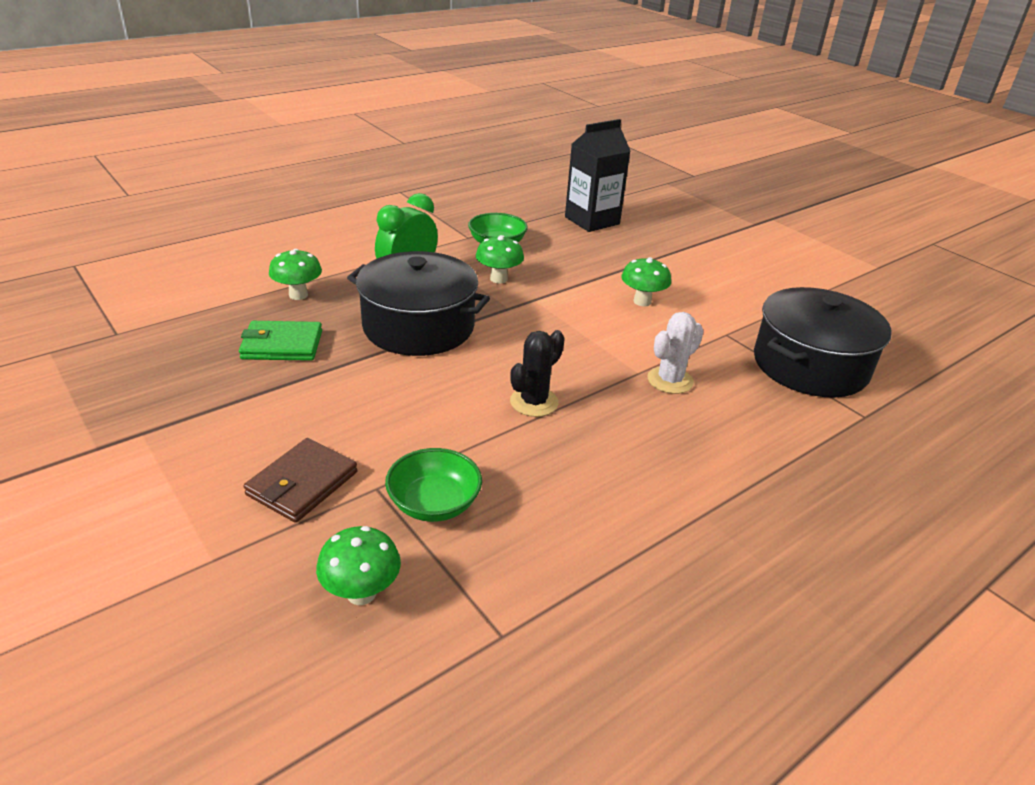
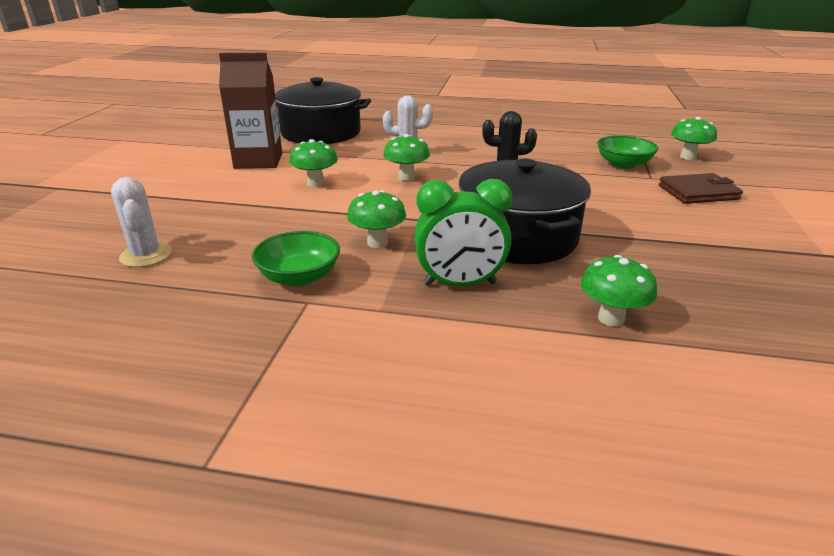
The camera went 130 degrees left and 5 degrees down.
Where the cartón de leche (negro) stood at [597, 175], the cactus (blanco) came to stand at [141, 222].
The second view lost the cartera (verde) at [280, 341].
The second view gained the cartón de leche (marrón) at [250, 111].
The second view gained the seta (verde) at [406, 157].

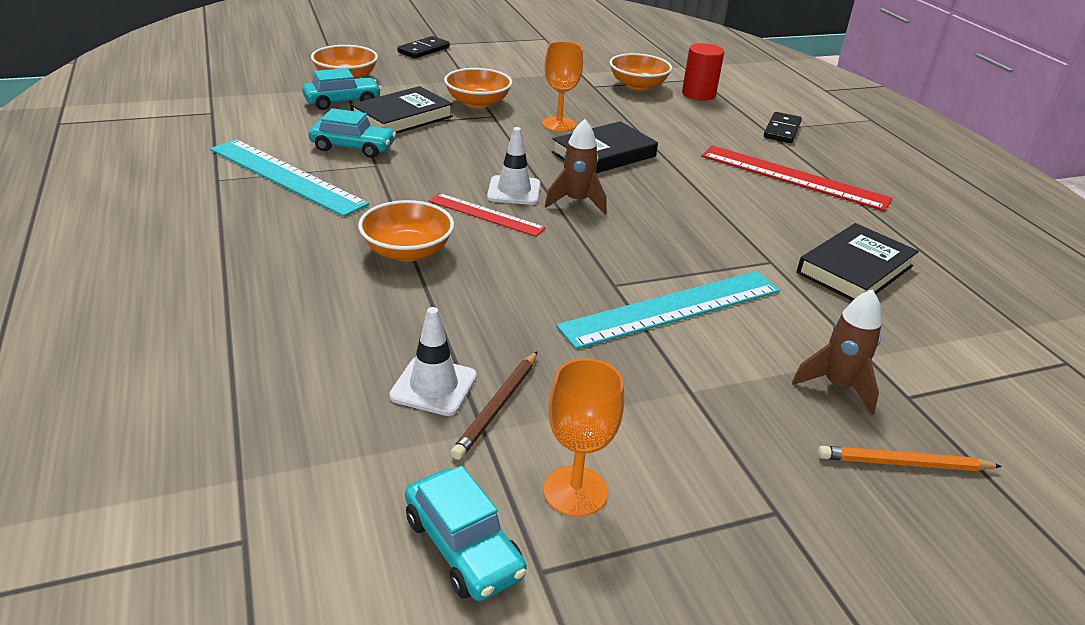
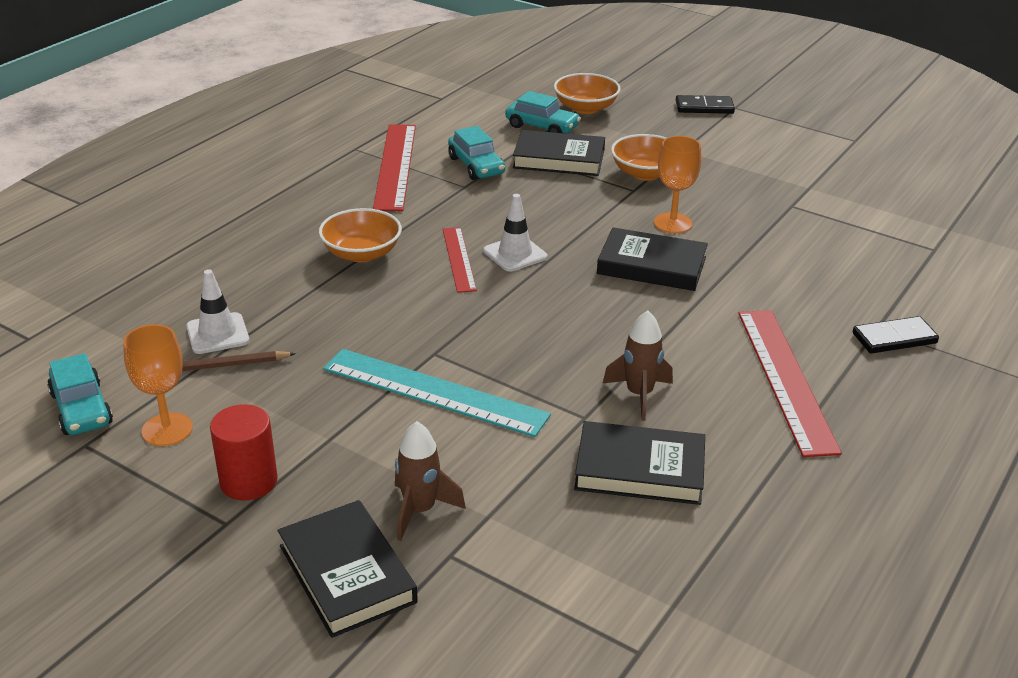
The camera went 55 degrees right and 0 degrees up.
The cilindro (rojo) ended up elsewhere, having gone from [703, 72] to [244, 452].
The second view lost the cuenco (naranja) at [640, 71].
The cohete (marrón) ended up elsewhere, having gone from [575, 166] to [638, 365].
What was the regla (turquesa) at [289, 178] turned into the regla (rojo) at [394, 167].
Where the lápiz (naranja) stood at [910, 458], the libro (negro) came to stand at [348, 569].
The coche (turquesa) at [466, 533] ended up facing another way, 45 degrees counterclockwise from before.

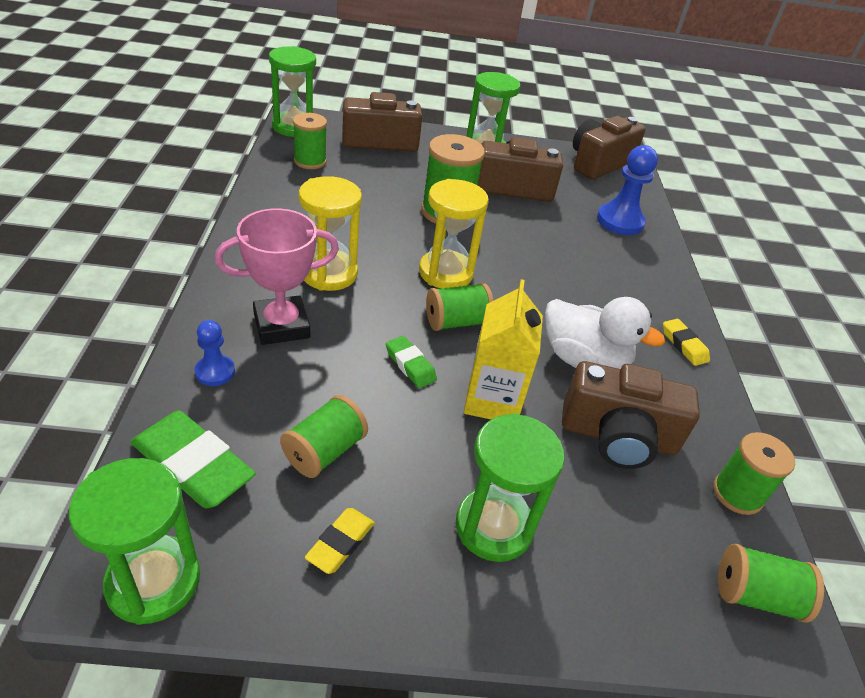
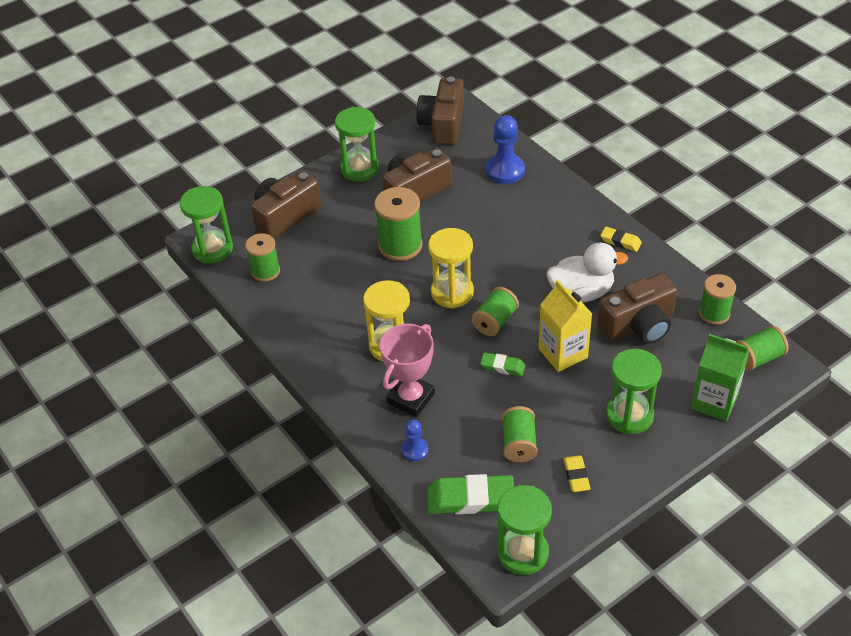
The camera went 30 degrees left and 5 degrees up.
The second view gained the cartón de leche (verde) at [720, 377].

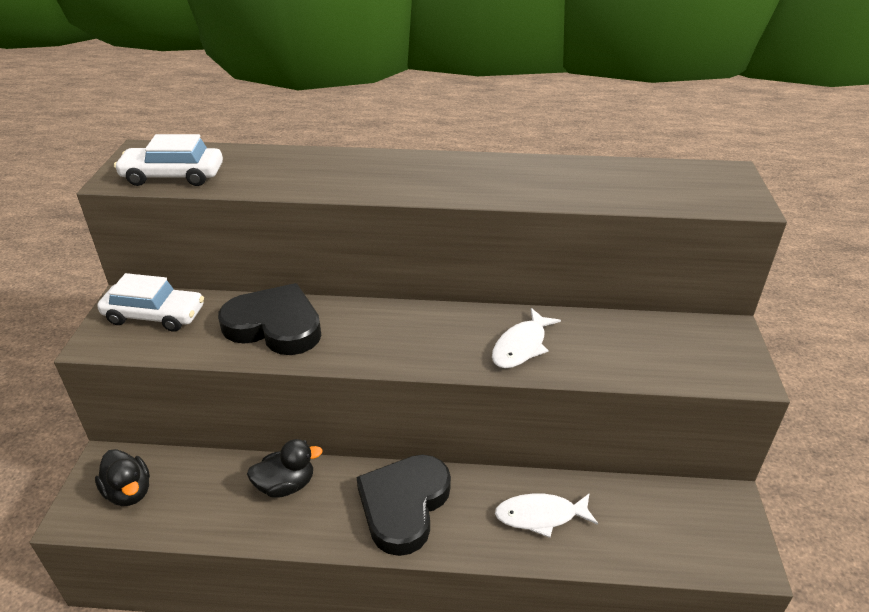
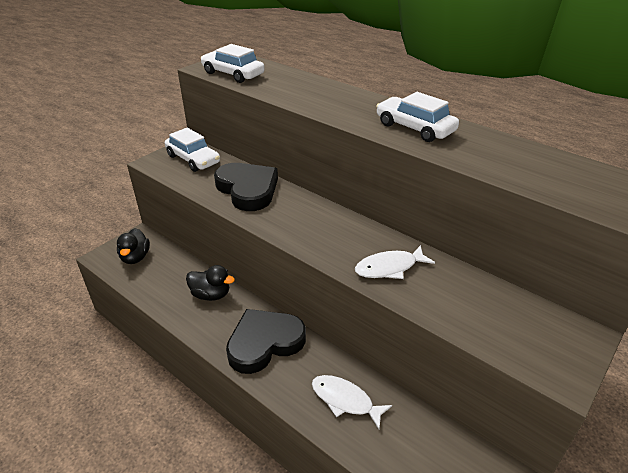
The camera went 35 degrees right and 0 degrees up.
The second view gained the coche (blanco) at [417, 117].

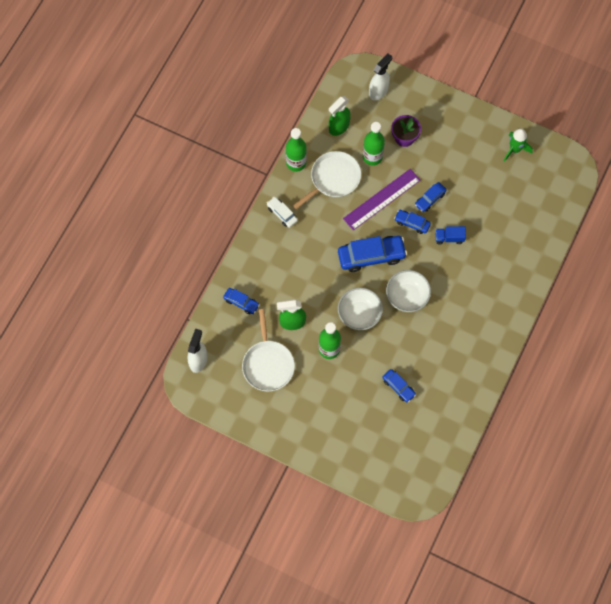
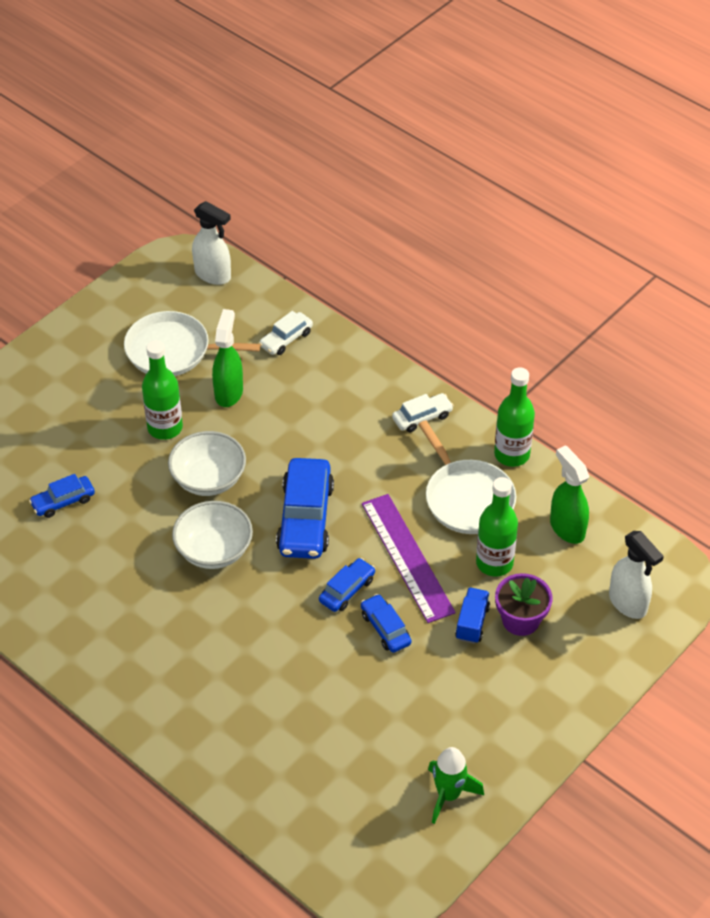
The camera went 105 degrees right and 20 degrees down.
The camión (azul) ended up elsewhere, having gone from [450, 235] to [472, 615].
What was the coche (azul) at [241, 301] turned into the coche (blanco) at [286, 333].

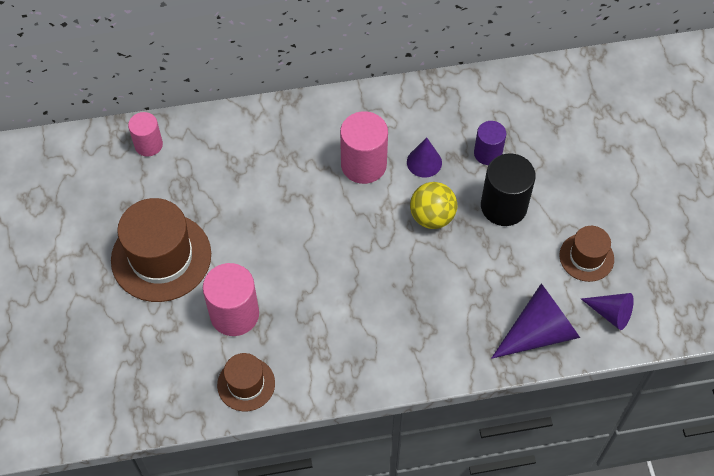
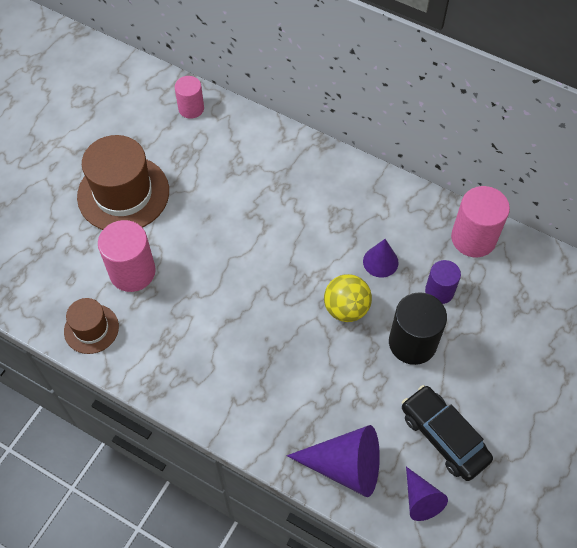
The camera went 40 degrees right and 0 degrees up.
The cilindro (rosa) ended up elsewhere, having gone from [364, 147] to [480, 221].
Where the sombrero (marrón) stood at [586, 254], the coche (negro) came to stand at [447, 433].

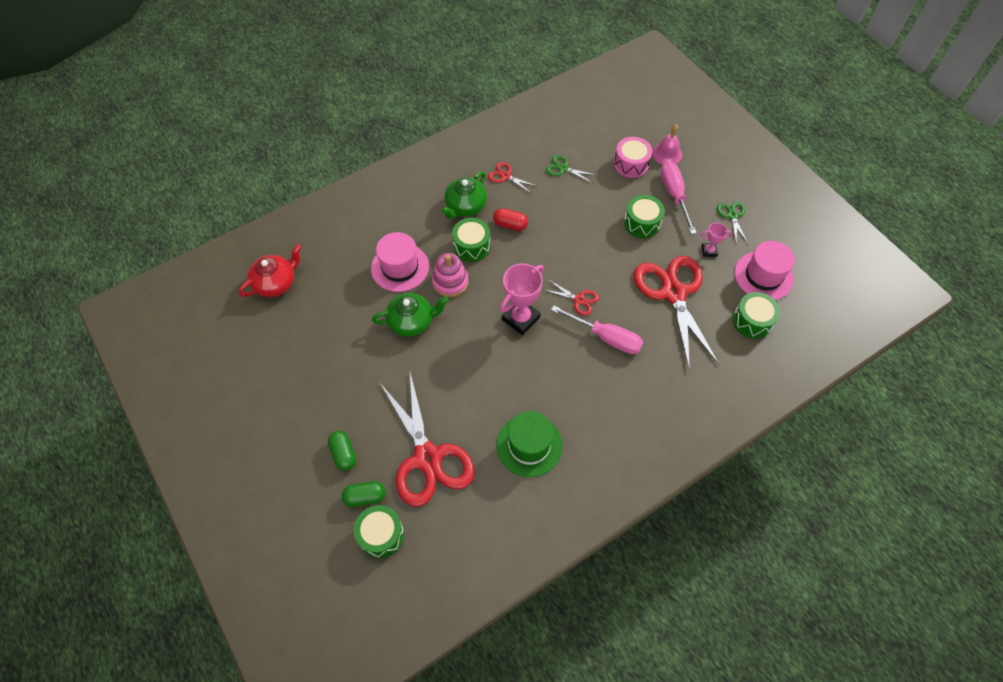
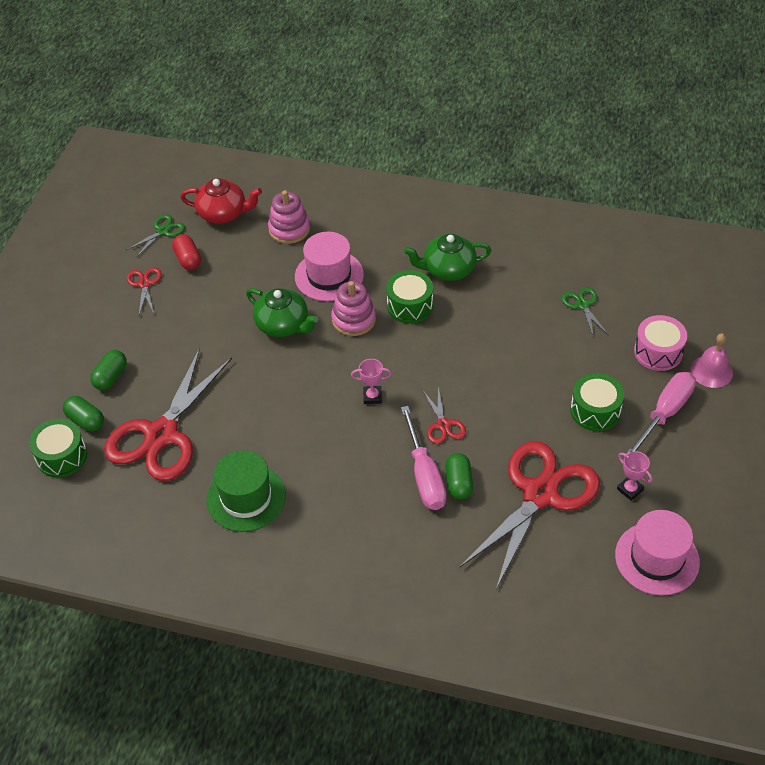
The camera went 50 degrees right and 10 degrees down.
The tijeras (rojo) ended up elsewhere, having gone from [512, 178] to [144, 291].
The tijeras (verde) ended up elsewhere, having gone from [732, 222] to [155, 236].
The cápsula (rojo) ended up elsewhere, having gone from [510, 219] to [186, 252].
The size of the trofeo (rosa) at [522, 299] changed by a factor of 0.52.
The second view lost the tambor (verde) at [756, 315].
The second view gained the juguete apilable (rosa) at [289, 217].
The second view gained the cápsula (verde) at [459, 476].

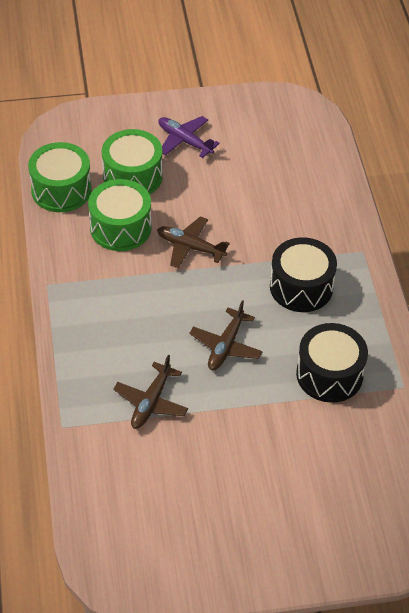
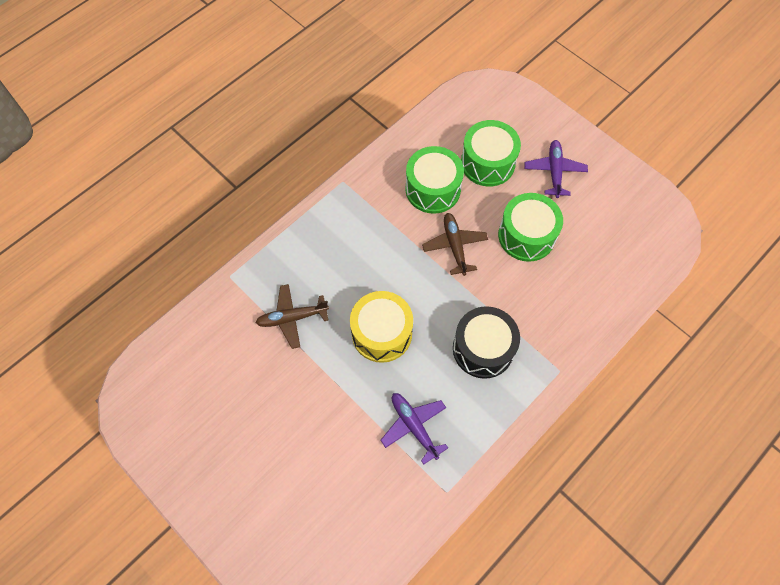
The camera went 55 degrees right and 15 degrees up.
The tambor (verde) ended up elsewhere, having gone from [60, 177] to [530, 227].
Where the avión (marrón) stood at [226, 335], the tambor (amarillo) came to stand at [381, 327].
Where the tambor (negro) stood at [332, 363], the avión (morado) came to stand at [414, 429].

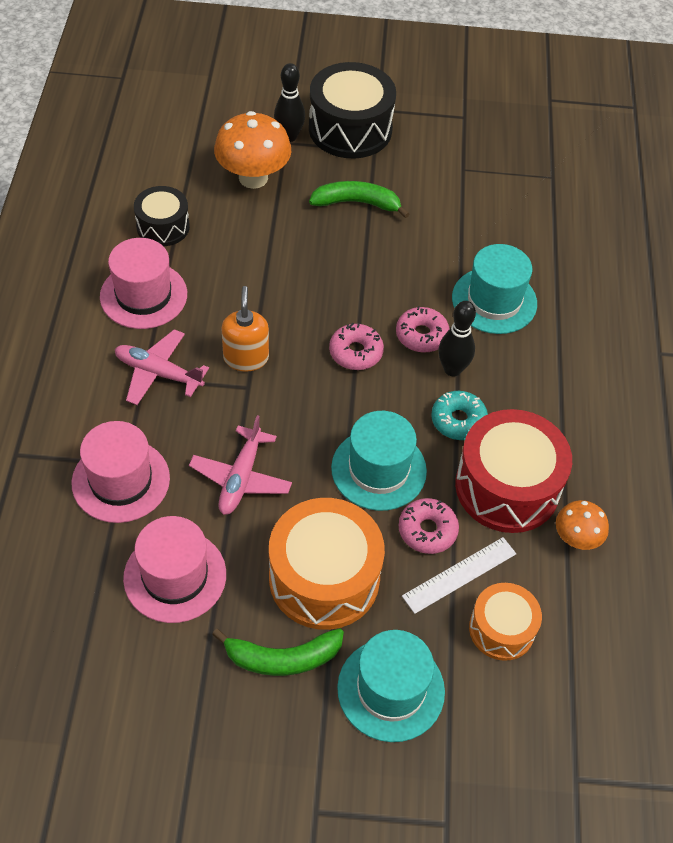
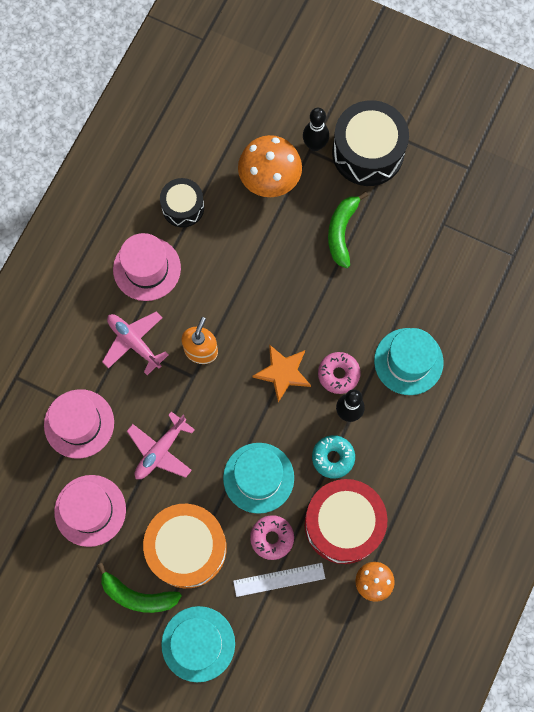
The camera went 25 degrees right and 20 degrees up.
The plátano (verde) at [359, 199] ended up facing another way, 105 degrees counterclockwise from before.
Where the rosquilla (rosa) stood at [356, 346], the estrella (naranja) came to stand at [282, 373].
The second view lost the tambor (naranja) at [505, 622].

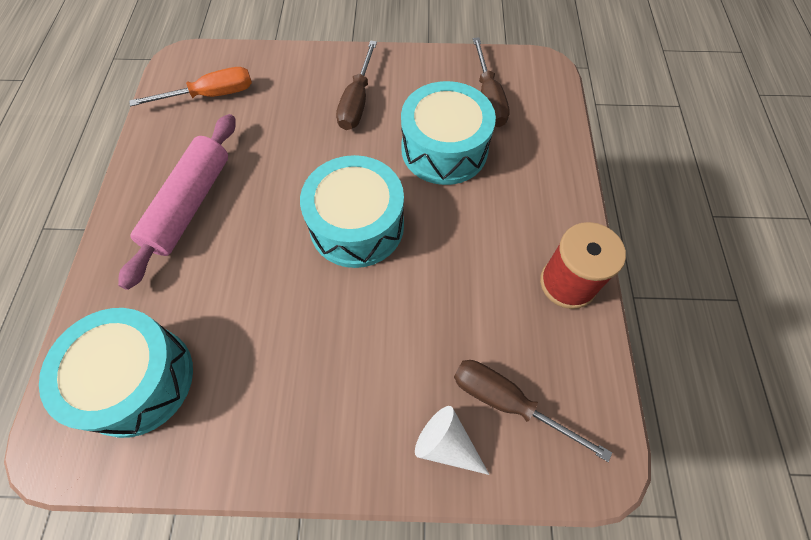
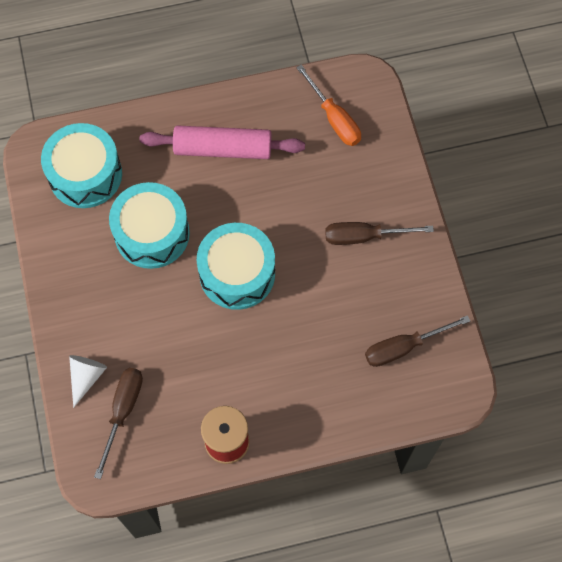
The camera went 75 degrees right and 5 degrees up.
The tambor (turquesa) ended up elsewhere, having gone from [448, 133] to [149, 225].

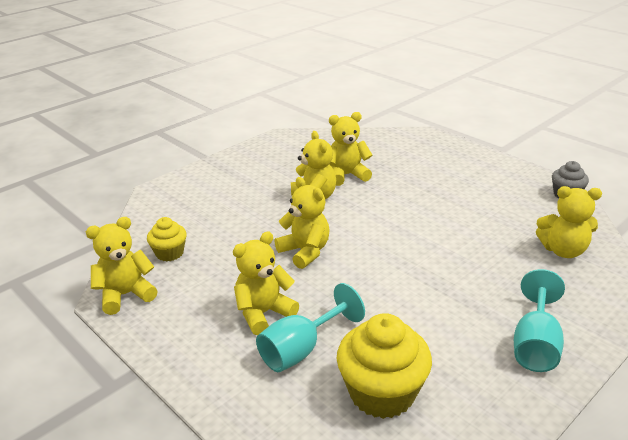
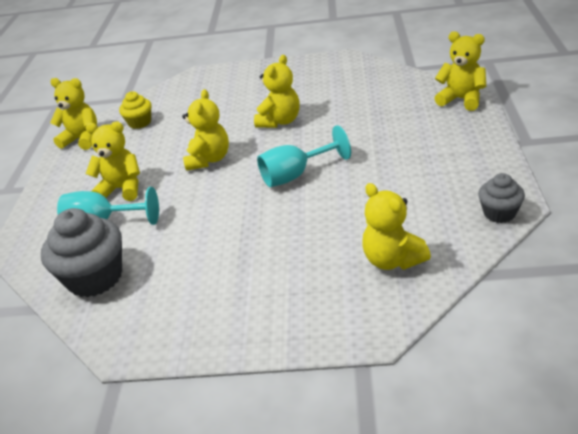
The camera went 50 degrees right and 5 degrees up.
The osito (amarillo) ended up elsewhere, having gone from [350, 149] to [460, 71].
The copa (turquesa) ended up elsewhere, having gone from [539, 320] to [304, 156].
What was the magdalena (amarillo) at [384, 366] turned into the magdalena (gris) at [81, 252].

